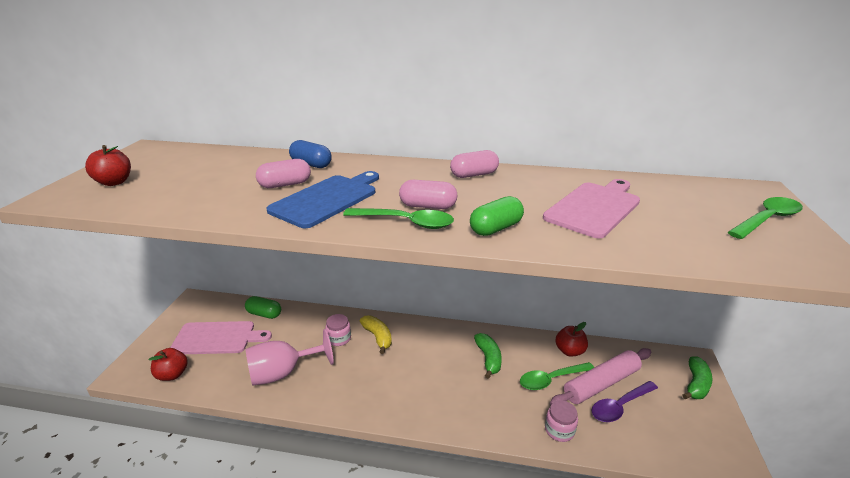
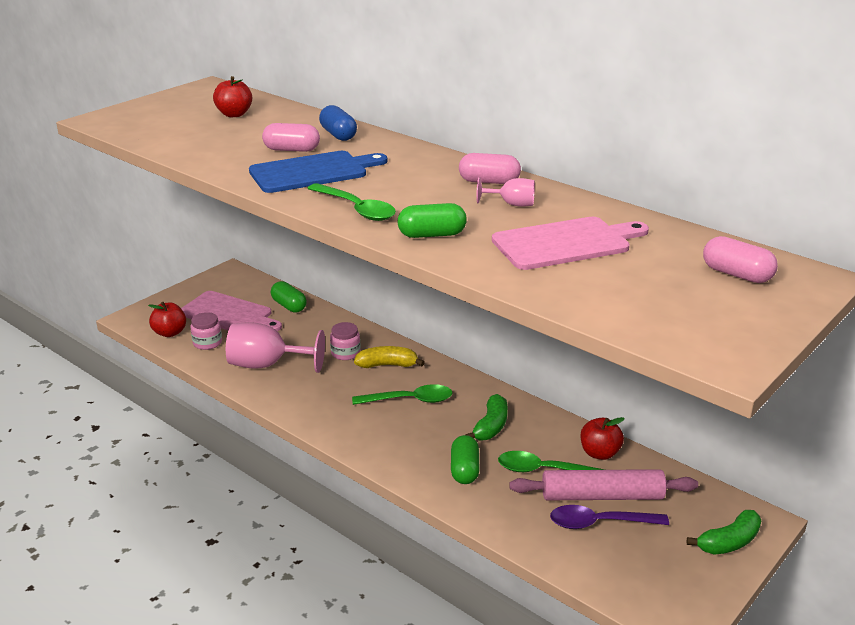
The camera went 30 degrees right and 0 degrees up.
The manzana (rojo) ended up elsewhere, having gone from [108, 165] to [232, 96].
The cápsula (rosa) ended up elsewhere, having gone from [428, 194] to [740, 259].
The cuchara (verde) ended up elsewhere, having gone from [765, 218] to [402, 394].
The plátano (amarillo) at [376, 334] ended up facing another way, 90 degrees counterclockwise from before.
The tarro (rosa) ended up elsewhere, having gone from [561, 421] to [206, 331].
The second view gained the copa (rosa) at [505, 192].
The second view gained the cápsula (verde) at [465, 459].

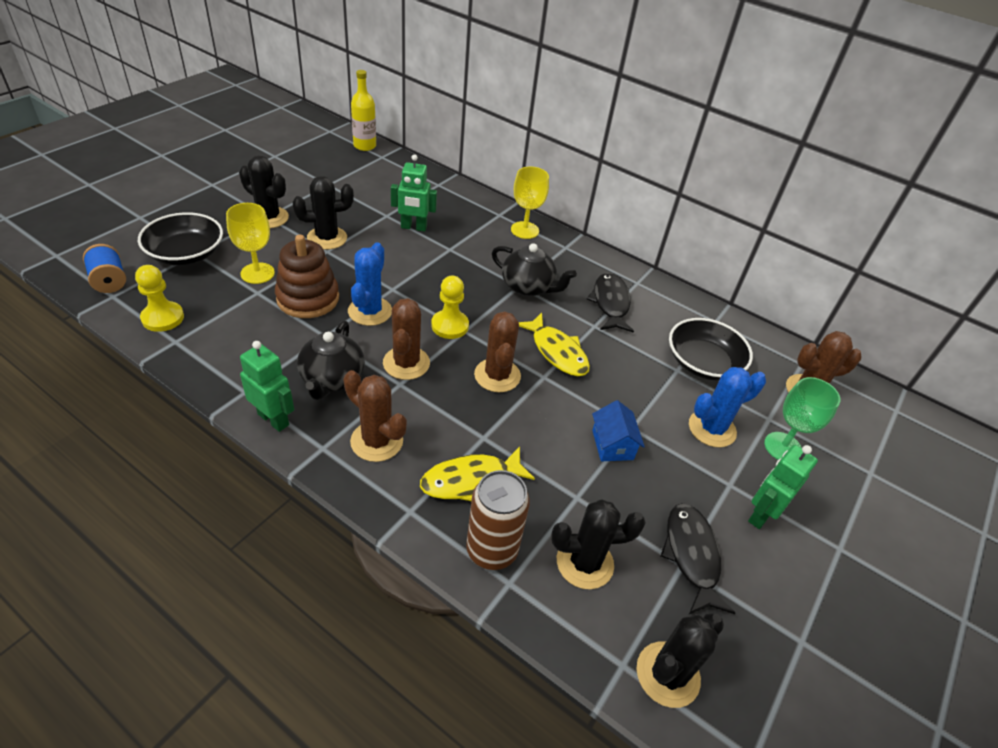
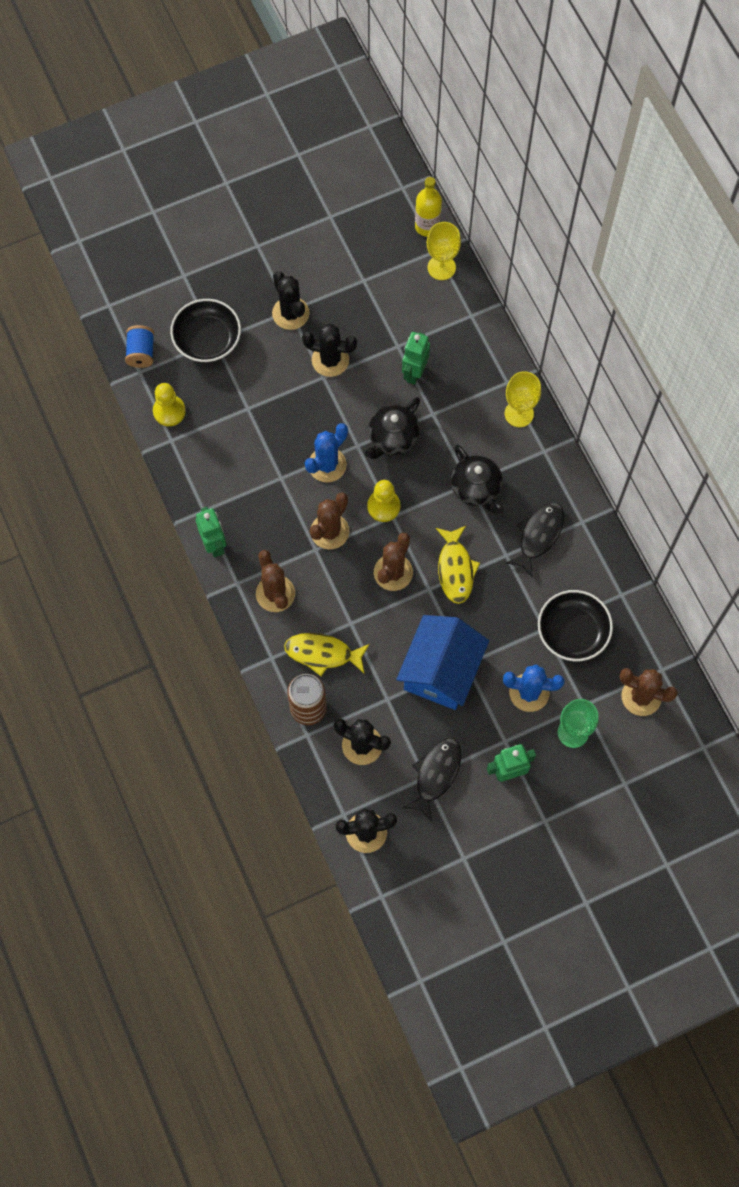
The camera went 35 degrees right and 25 degrees up.
The robot (verde) at [414, 193] ended up facing another way, 75 degrees clockwise from before.
The copa (amarillo) ended up elsewhere, having gone from [250, 243] to [444, 251].
The second view lost the juguete apilable (marrón) at [307, 276].
The tetera (negro) ended up elsewhere, having gone from [331, 360] to [392, 428].
The size of the casa (azul) at [618, 430] changed by a factor of 2.06.

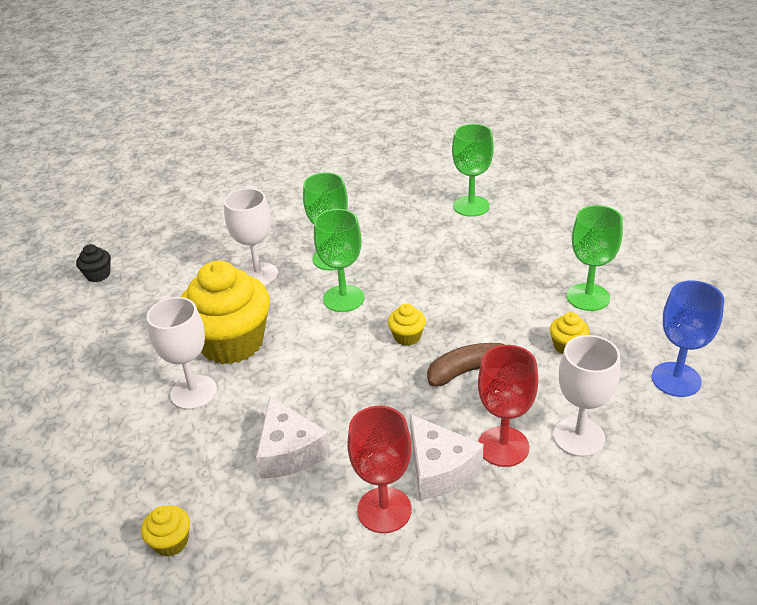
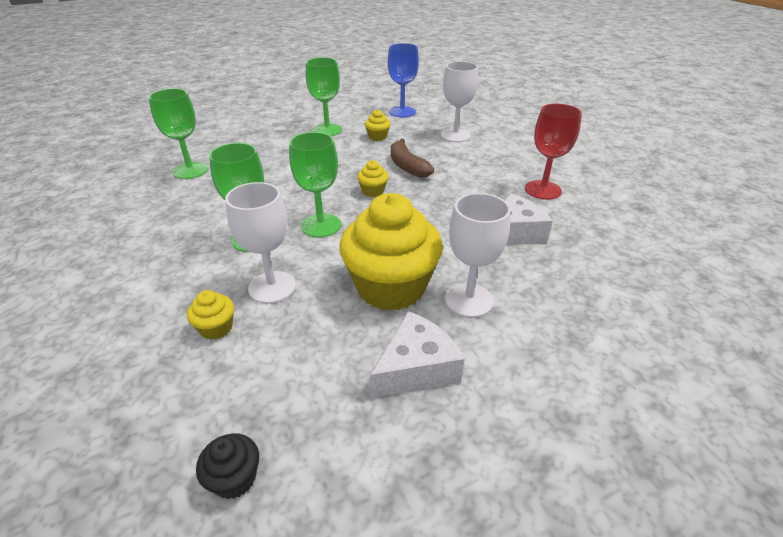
The camera went 100 degrees left and 0 degrees up.
The second view lost the copa (rojo) at [508, 406].
The queso (blanco) ended up elsewhere, having gone from [447, 457] to [417, 354].
The magdalena (amarillo) ended up elsewhere, having gone from [165, 531] to [210, 315].

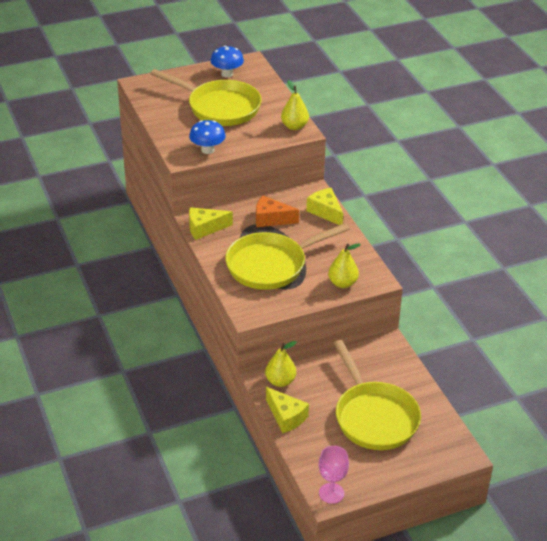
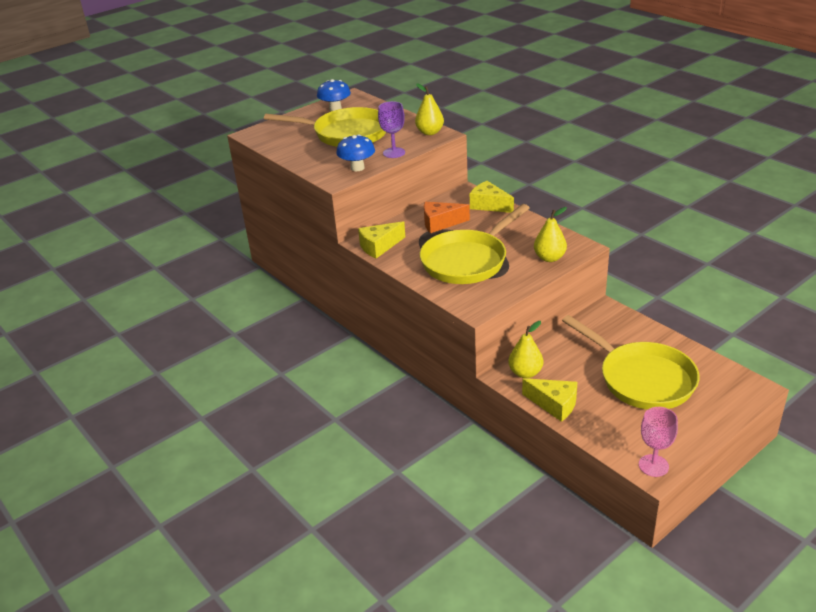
The camera went 15 degrees left and 5 degrees down.
The second view gained the copa (morado) at [391, 129].

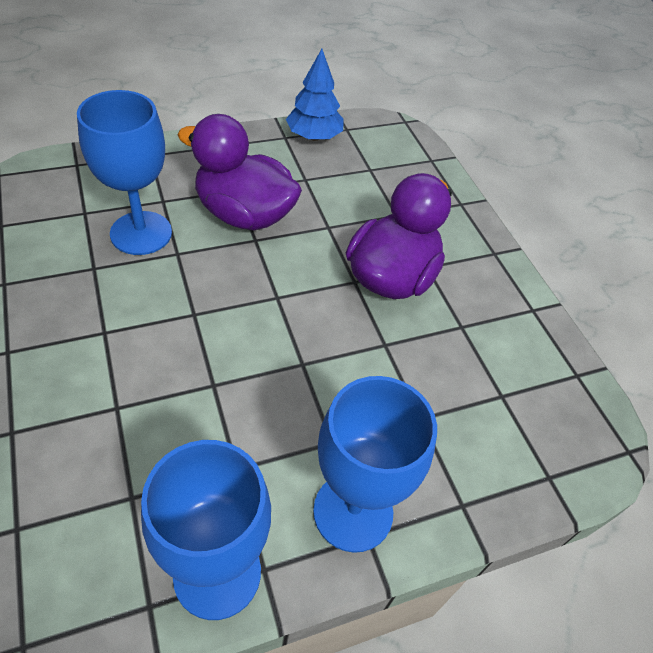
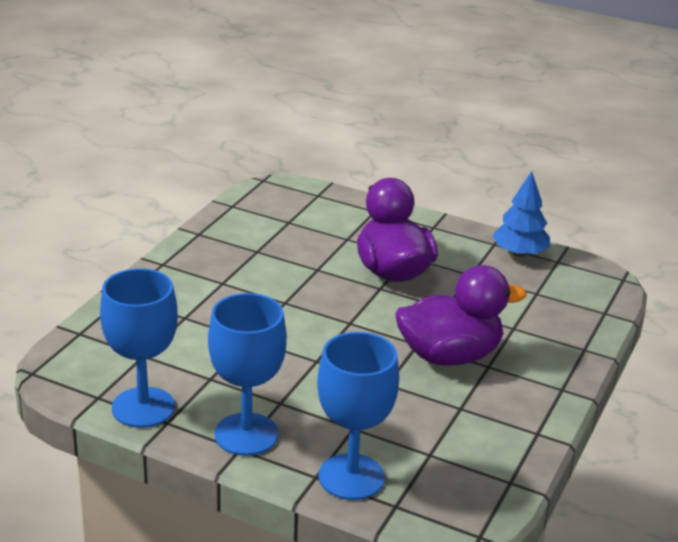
The camera went 50 degrees right and 20 degrees down.
The copa (azul) ended up elsewhere, having gone from [124, 172] to [358, 416].

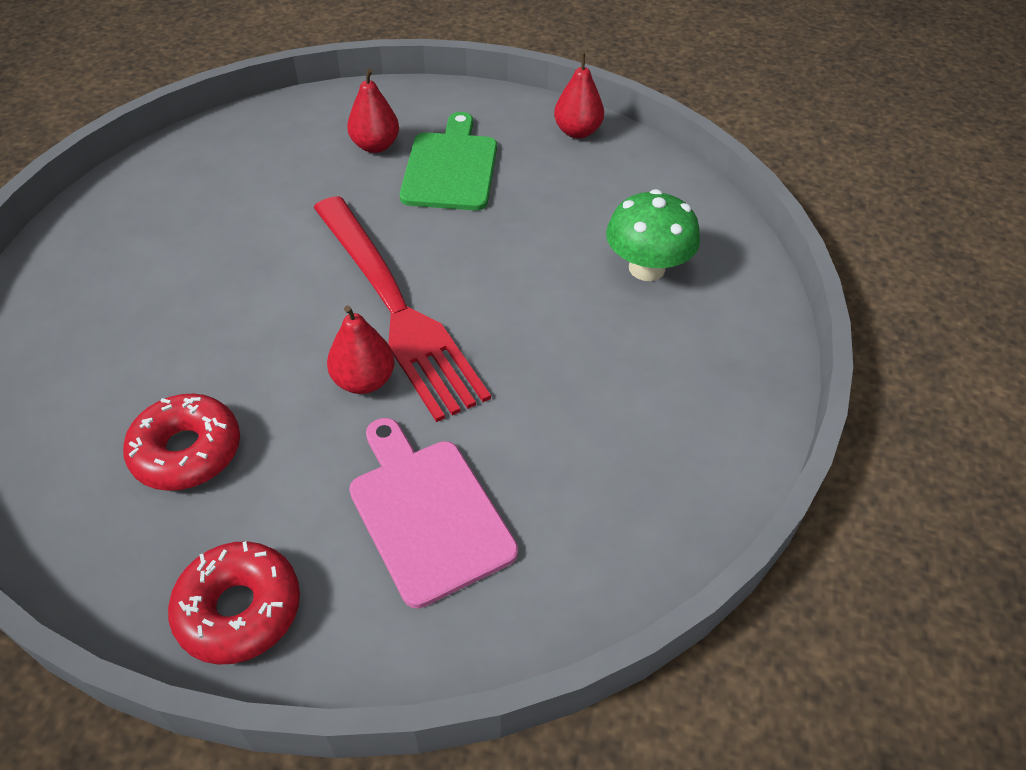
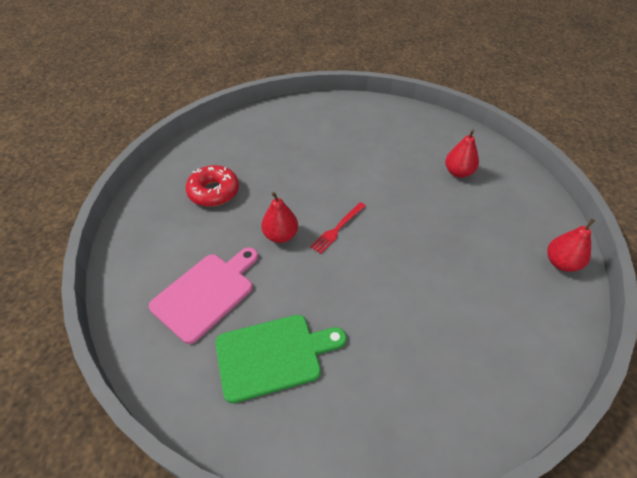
The camera went 70 degrees right and 0 degrees up.
The tabla de cortar (verde) ended up elsewhere, having gone from [448, 161] to [281, 359].
The second view lost the seta (verde) at [653, 235].
The size of the tenedor (rojo) at [402, 309] changed by a factor of 0.41.
The second view lost the rosquilla (rojo) at [234, 603].

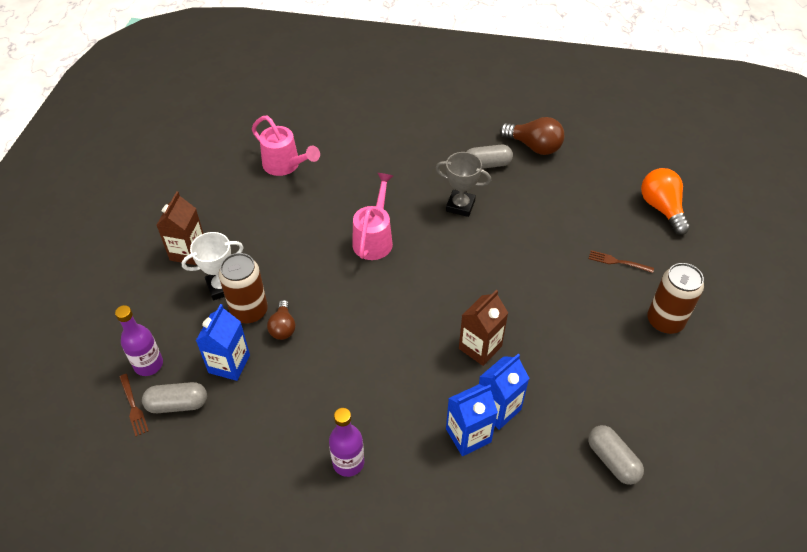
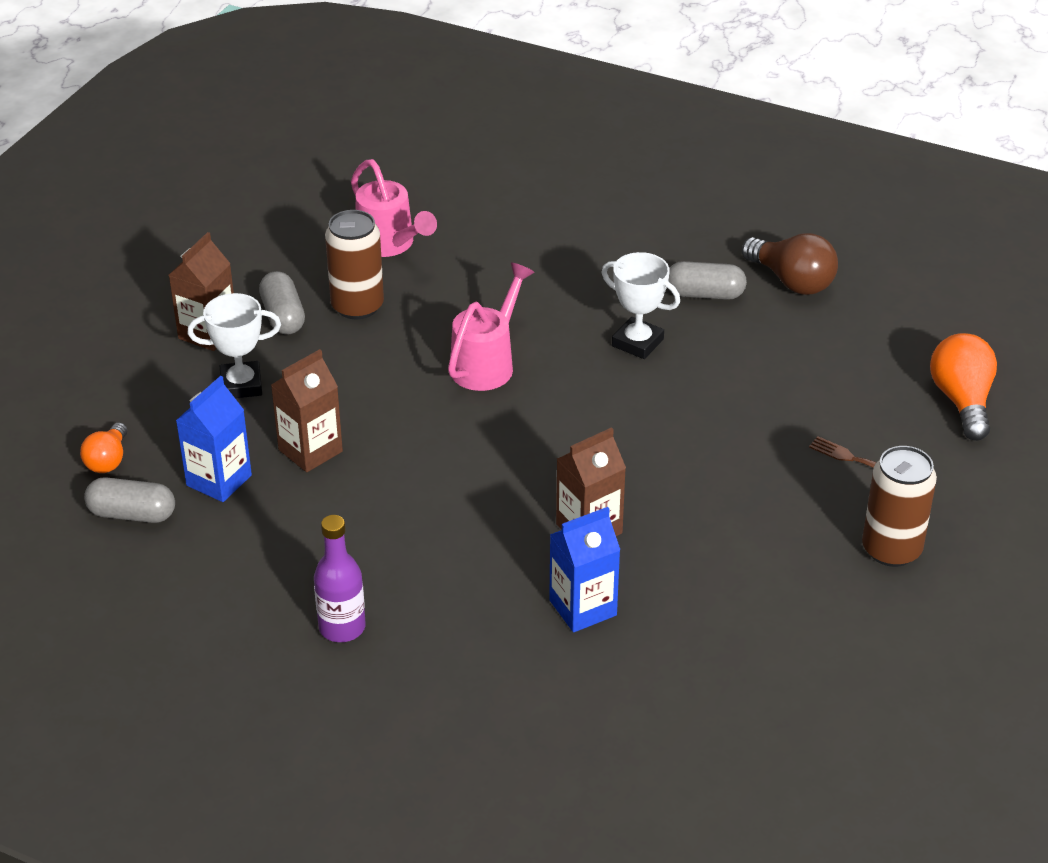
The camera went 15 degrees right and 10 degrees down.
What was the trofeo (gris) at [463, 184] turned into the trofeo (blanco) at [641, 305].
The lata (marrón) ended up elsewhere, having gone from [243, 288] to [354, 264].
Where the bombilla (marrón) stood at [281, 320], the cartón de leche (marrón) came to stand at [307, 410].
Where the botella (morado) stood at [139, 340], the bombilla (naranja) came to stand at [103, 447].
The second view lost the tenedor (marrón) at [134, 405].
The second view lost the cartón de leche (azul) at [472, 420].
The cápsula (gris) ended up elsewhere, having gone from [616, 455] to [282, 303].

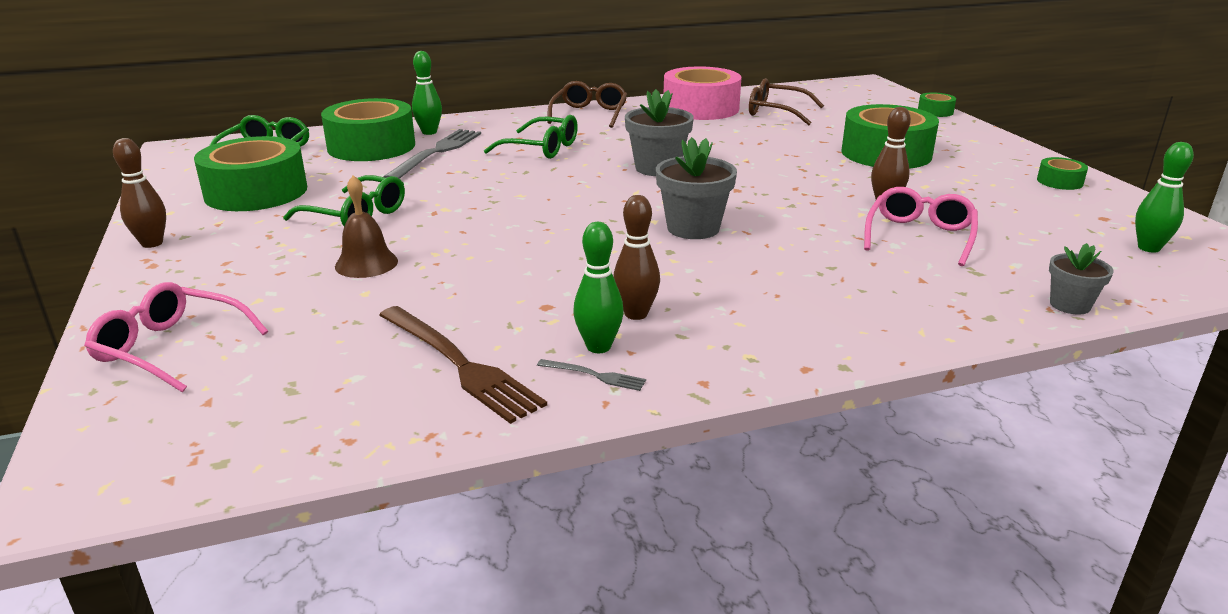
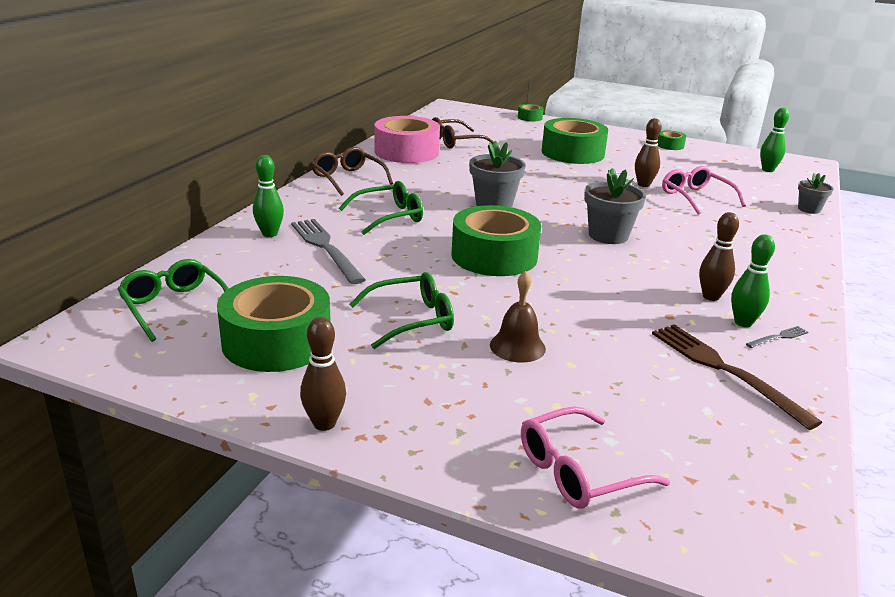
The camera went 50 degrees left and 0 degrees up.
The cinta adhesiva (verde) ended up elsewhere, having gone from [368, 129] to [496, 240].
The tenedor (marrón) at [463, 365] ended up facing another way, 120 degrees counterclockwise from before.

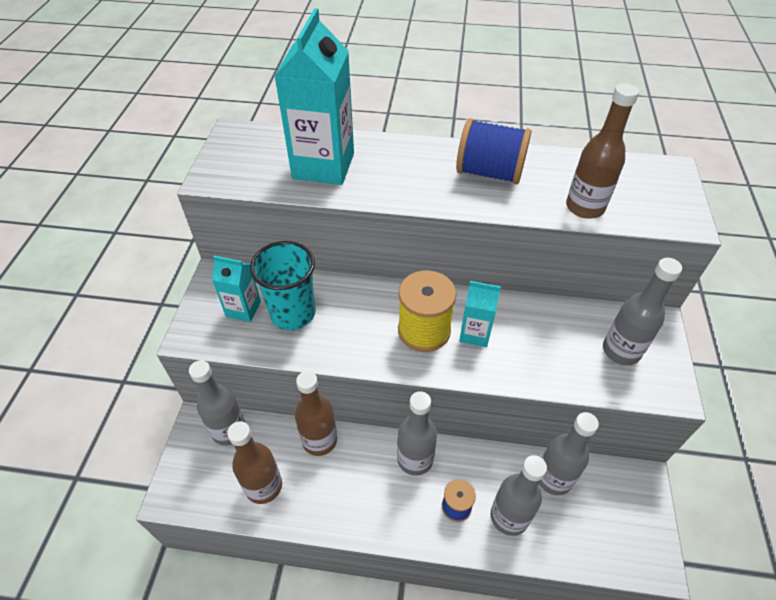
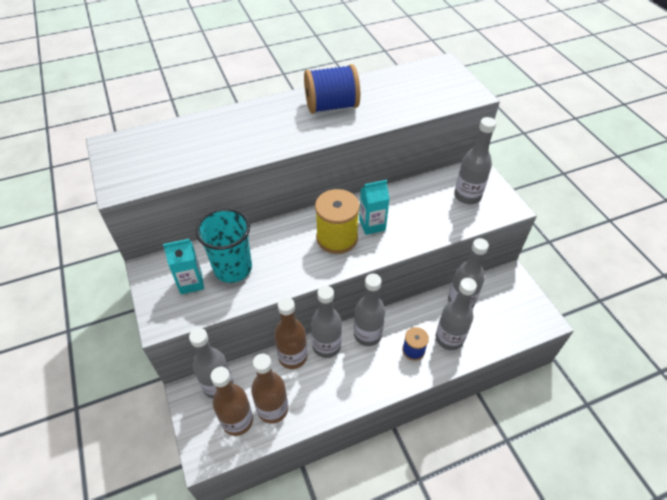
The camera went 30 degrees left and 0 degrees up.
The second view lost the cartón de leche (turquesa) at [314, 96].
The botella (marrón) ended up elsewhere, having gone from [602, 151] to [232, 401].
The second view gained the botella (gris) at [326, 322].

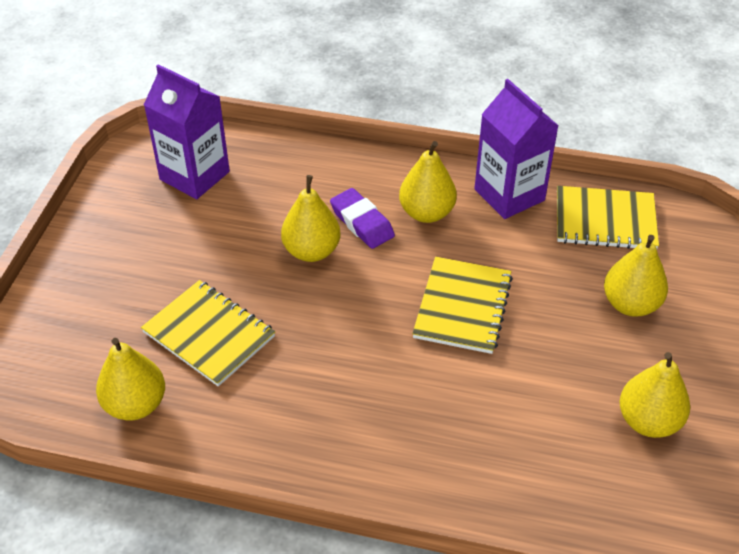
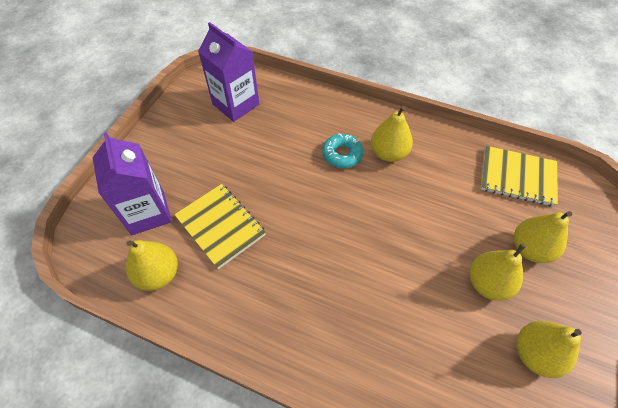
The camera went 10 degrees right and 10 degrees up.
The cartón de leche (morado) ended up elsewhere, having gone from [516, 149] to [132, 183].
The pera (amarillo) ended up elsewhere, having gone from [311, 218] to [497, 272].
Where the goma de borrar (morado) stood at [362, 218], the rosquilla (turquesa) came to stand at [342, 150].
The second view lost the cuaderno (amarillo) at [462, 305].

